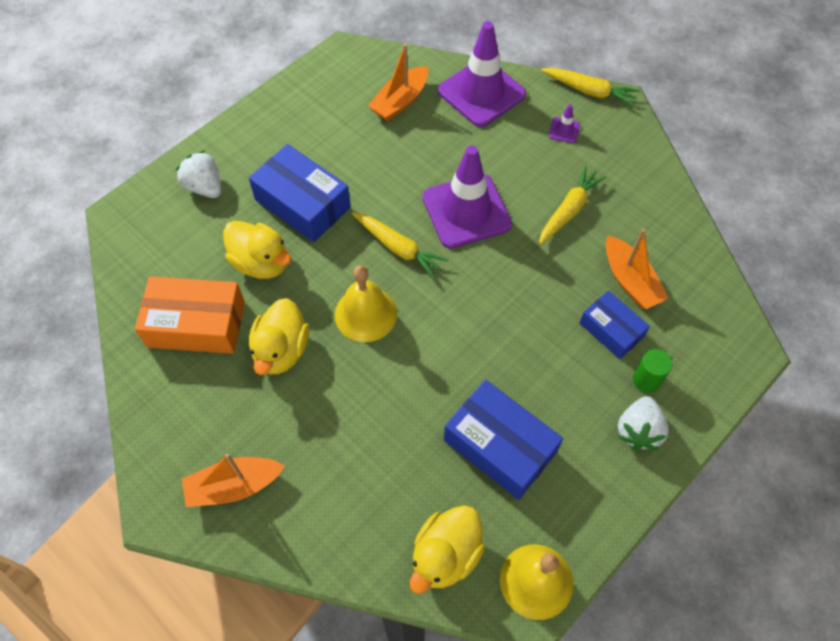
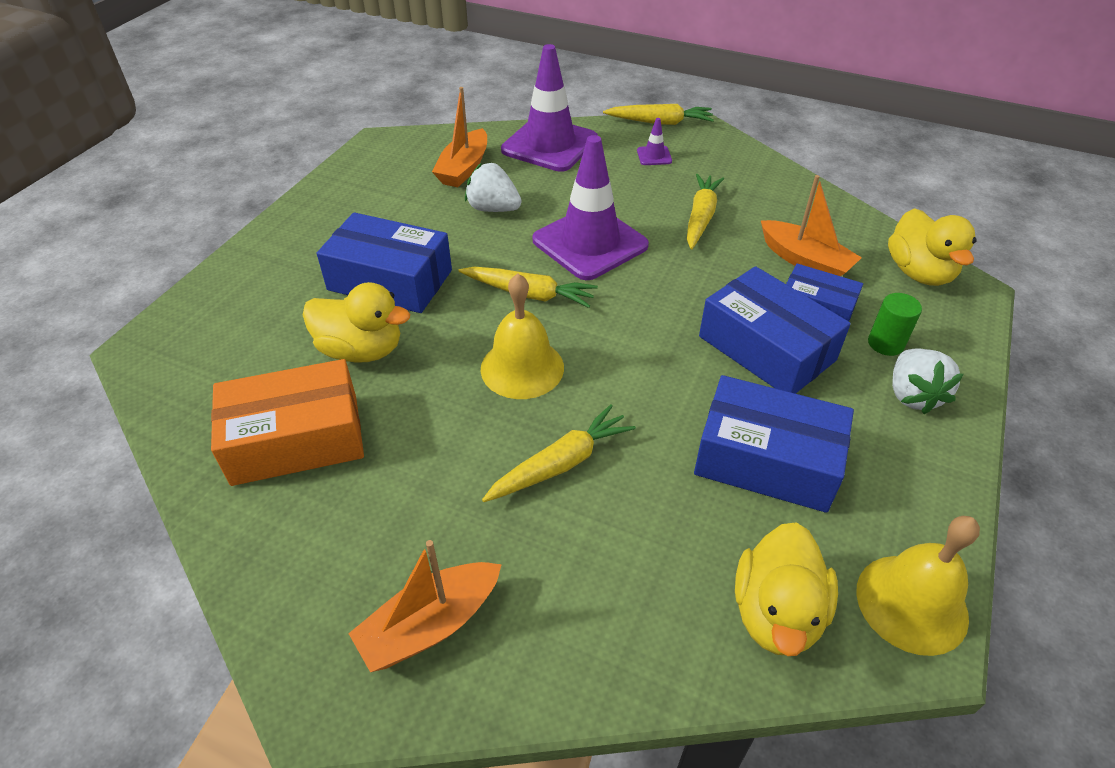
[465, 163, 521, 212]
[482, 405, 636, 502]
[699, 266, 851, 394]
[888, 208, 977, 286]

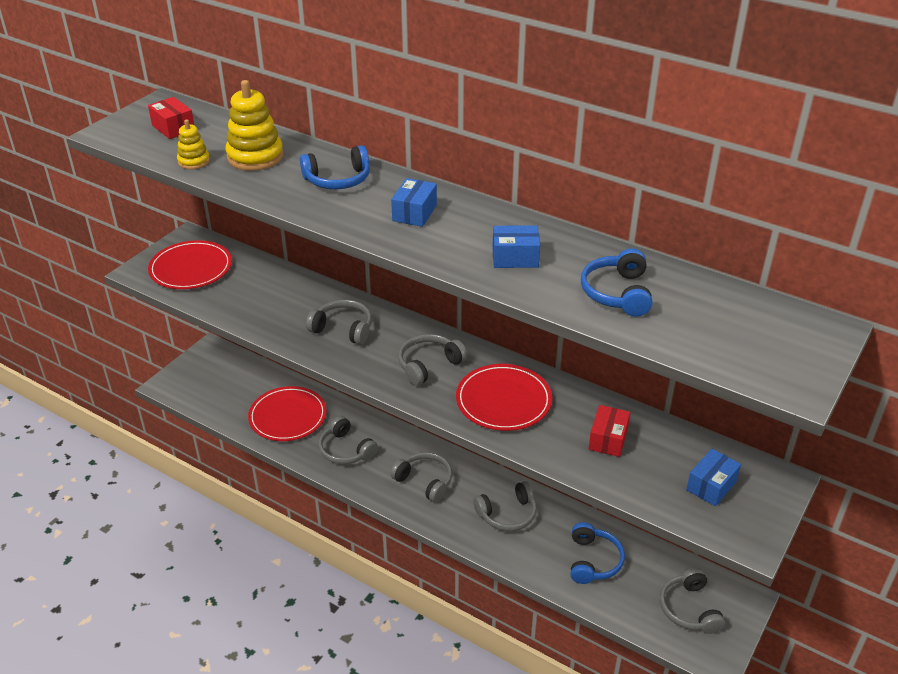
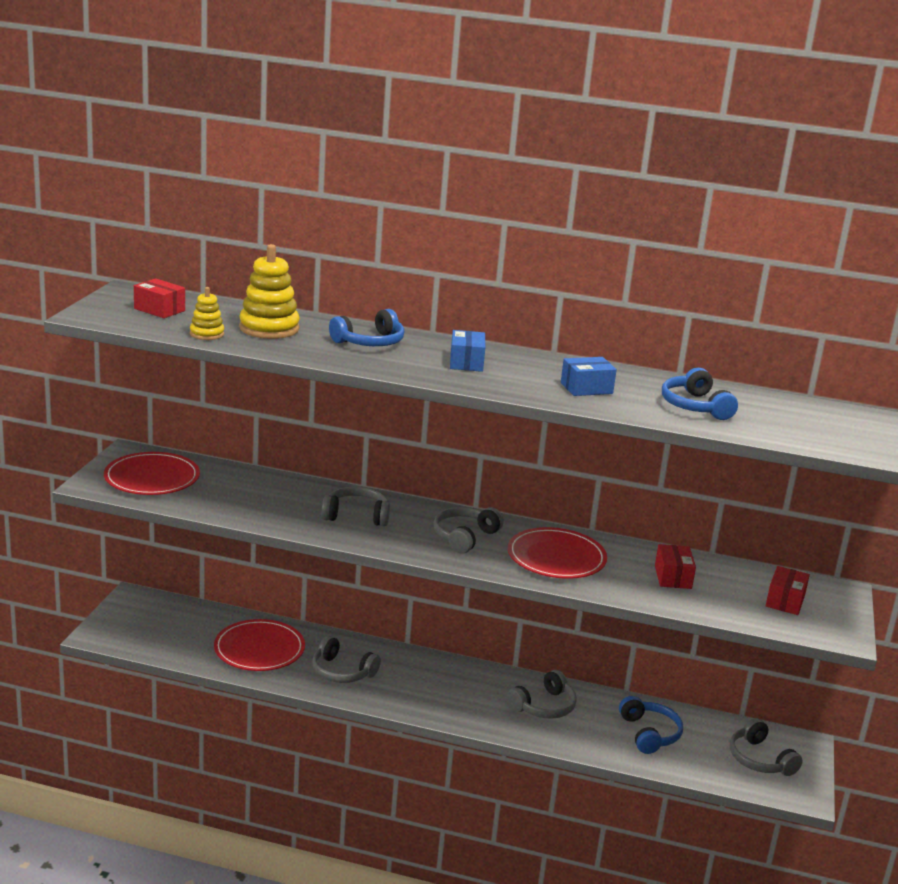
[766, 566, 810, 615]
[390, 452, 452, 503] (first image)

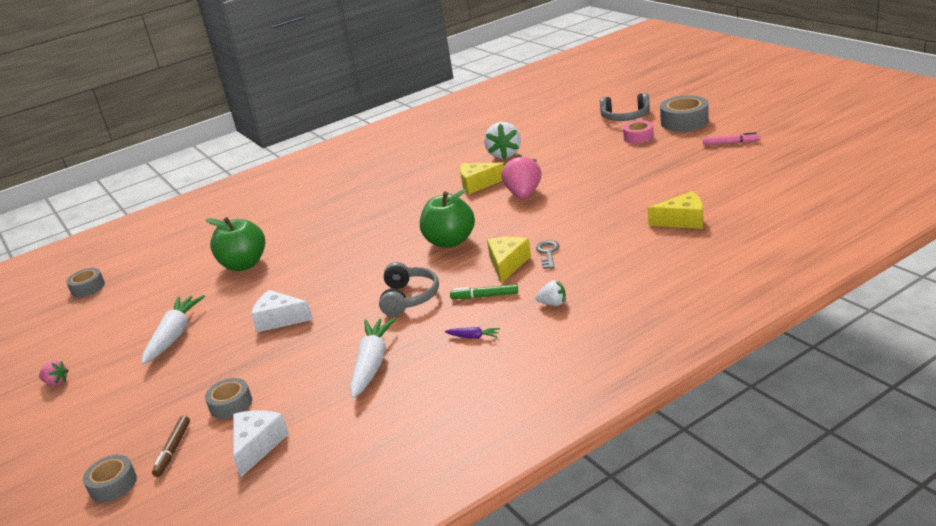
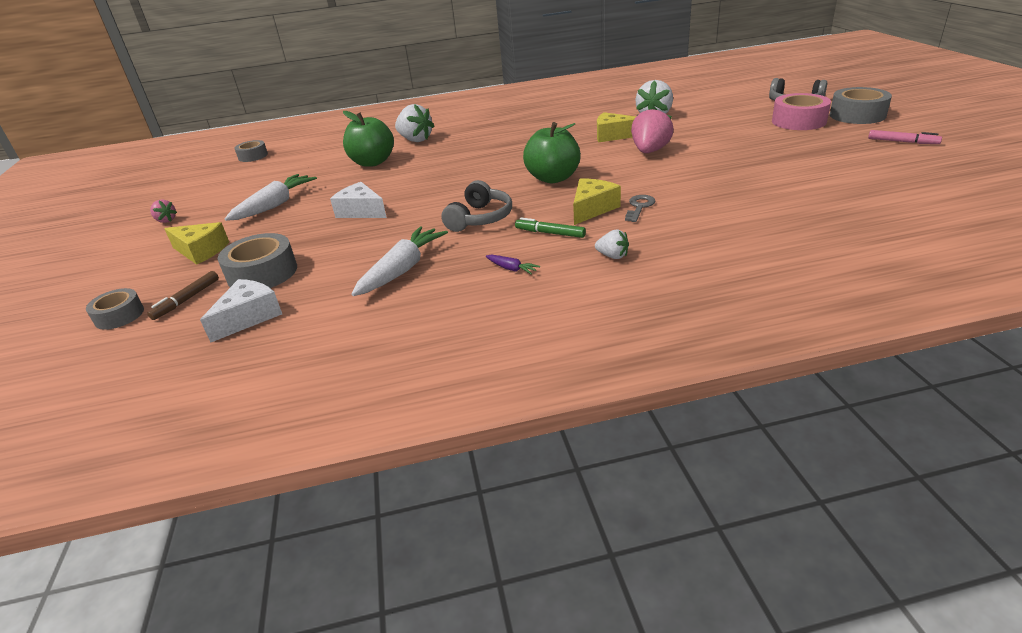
[164, 222, 229, 265]
[218, 233, 297, 288]
[395, 104, 435, 142]
[772, 93, 831, 130]

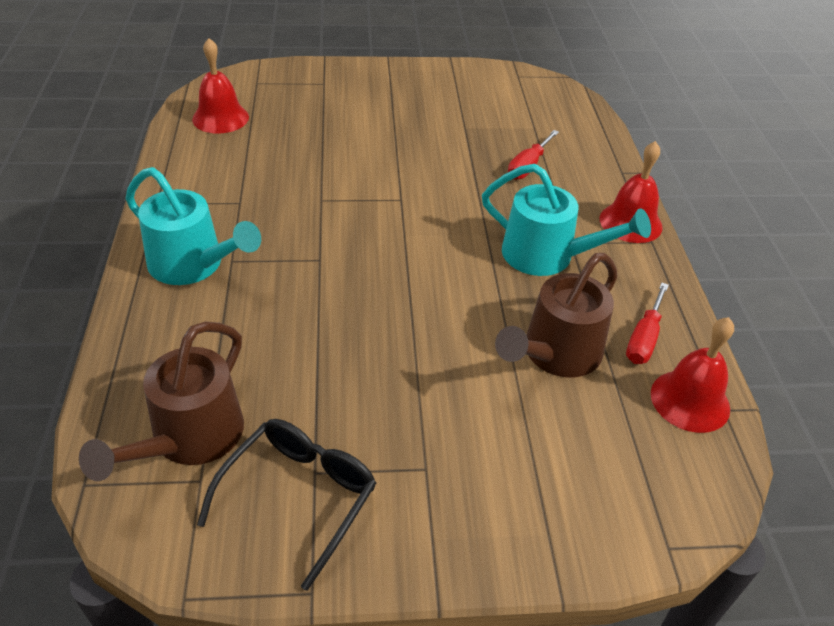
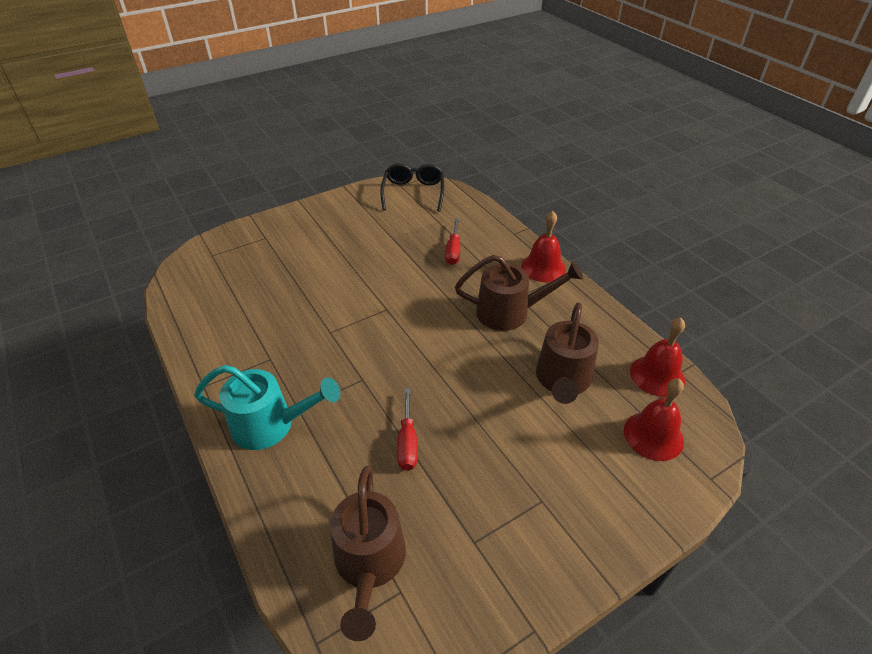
[380, 163, 444, 212]
[397, 388, 418, 471]
[455, 255, 583, 331]
[624, 378, 684, 461]

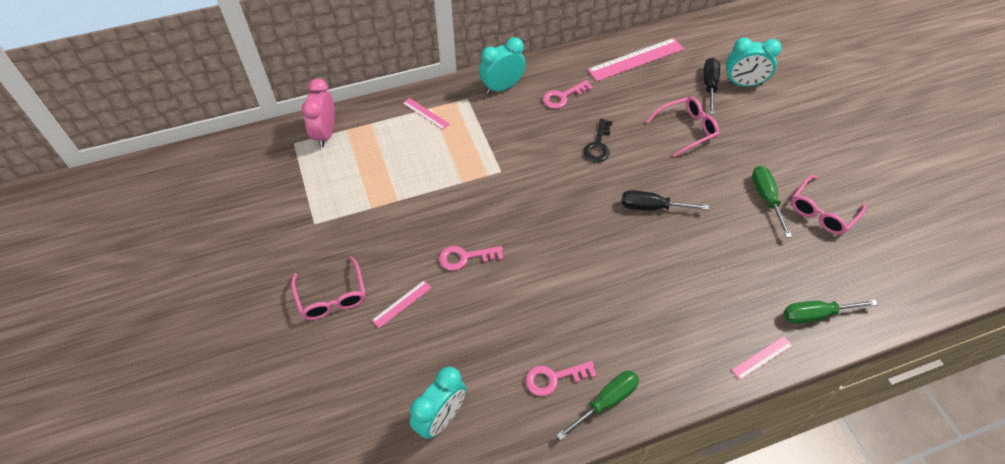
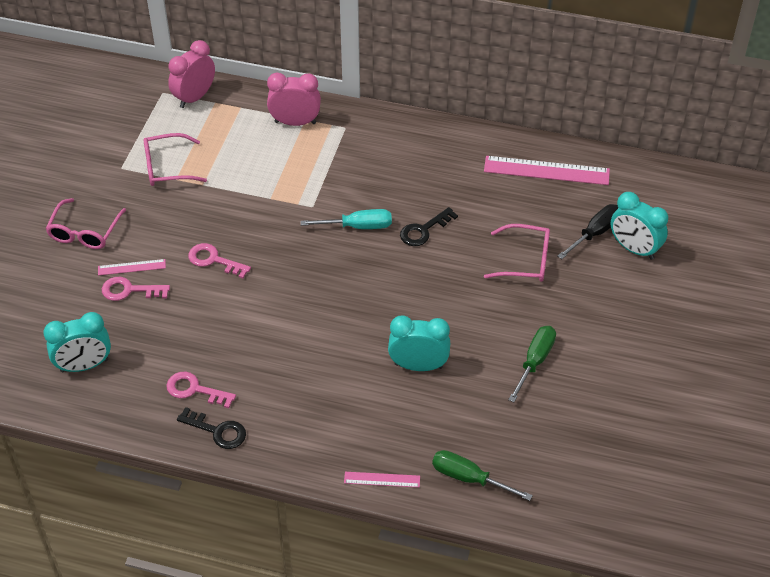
[102, 277, 170, 301]
[143, 133, 207, 186]
[177, 407, 246, 449]
[267, 73, 321, 126]
[301, 209, 392, 229]
[388, 316, 450, 371]
[622, 190, 709, 211] (first image)

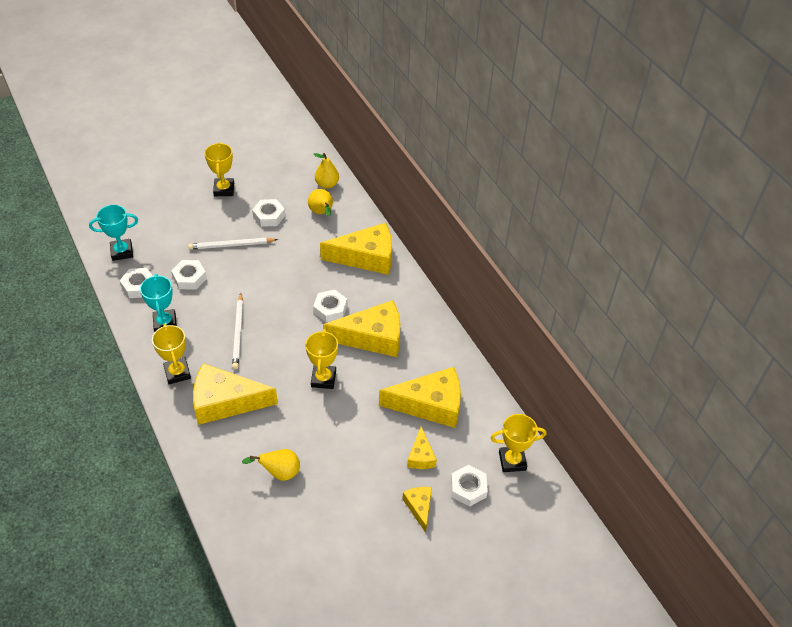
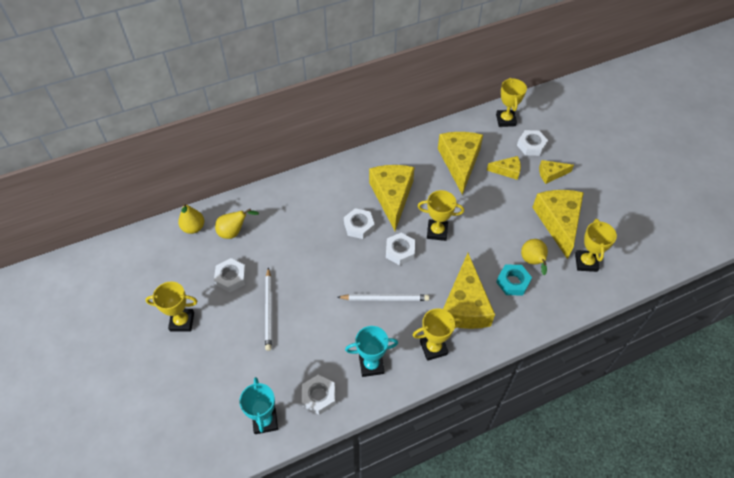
[386, 233, 415, 265]
[496, 265, 532, 295]
[532, 190, 584, 259]
[575, 219, 617, 272]

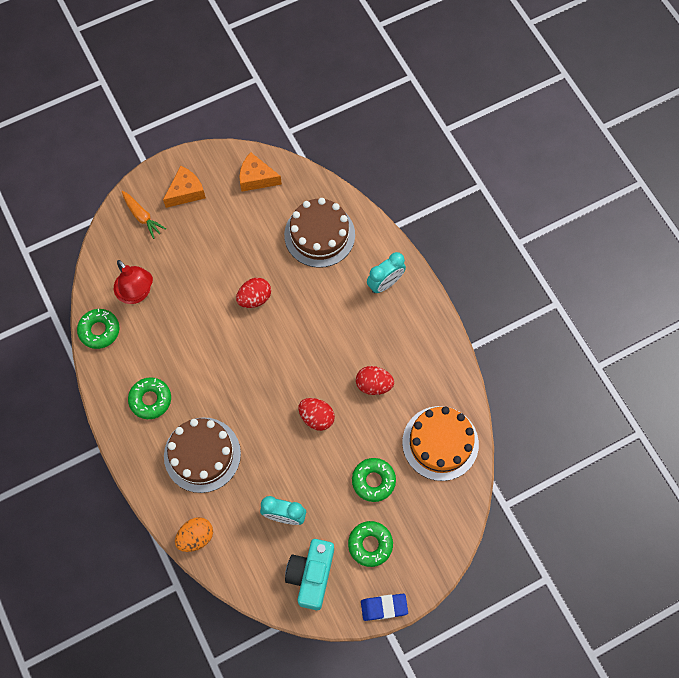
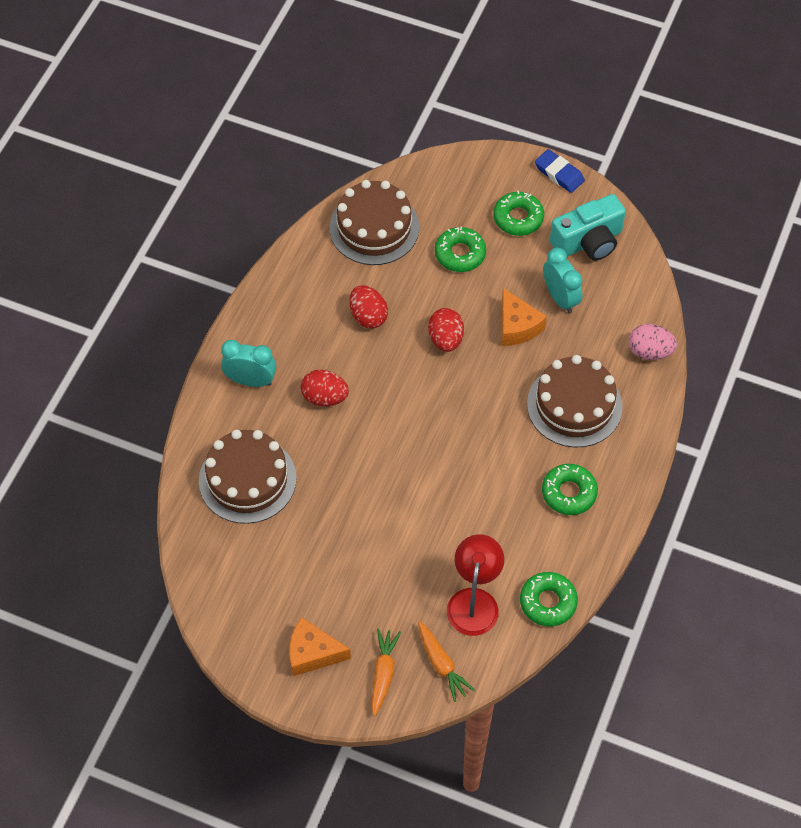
[301, 370, 349, 406]
[330, 180, 419, 265]
[418, 621, 475, 702]
[502, 288, 547, 346]
[629, 324, 677, 360]

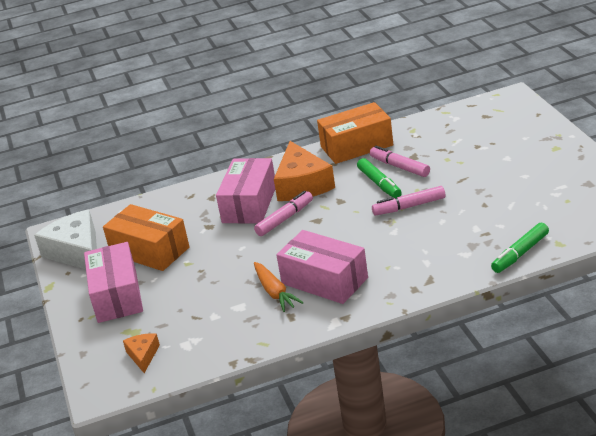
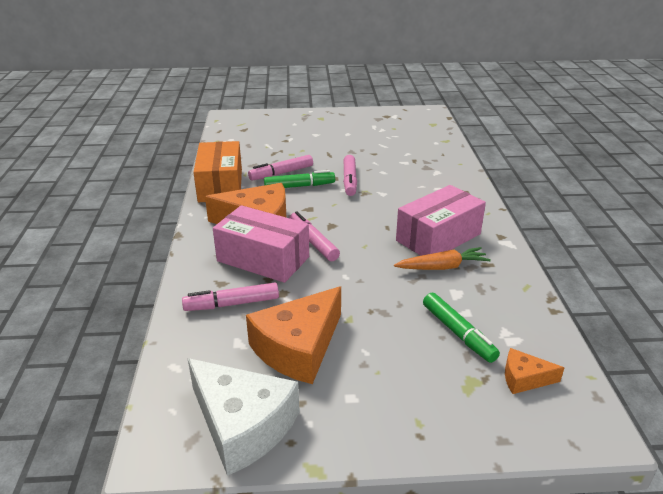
[182, 283, 279, 311]
[187, 358, 300, 476]
[246, 286, 341, 384]
[423, 292, 500, 363]
[84, 242, 143, 323] (first image)

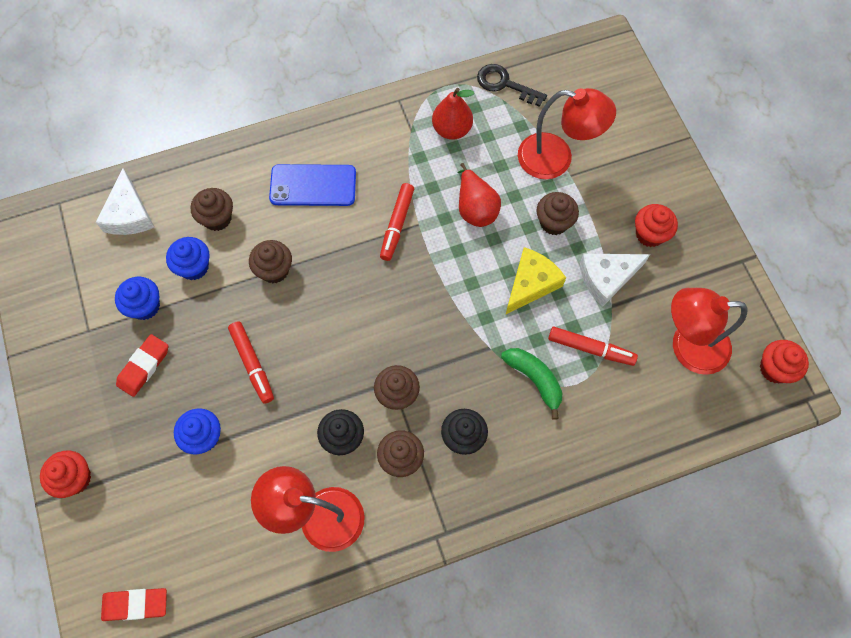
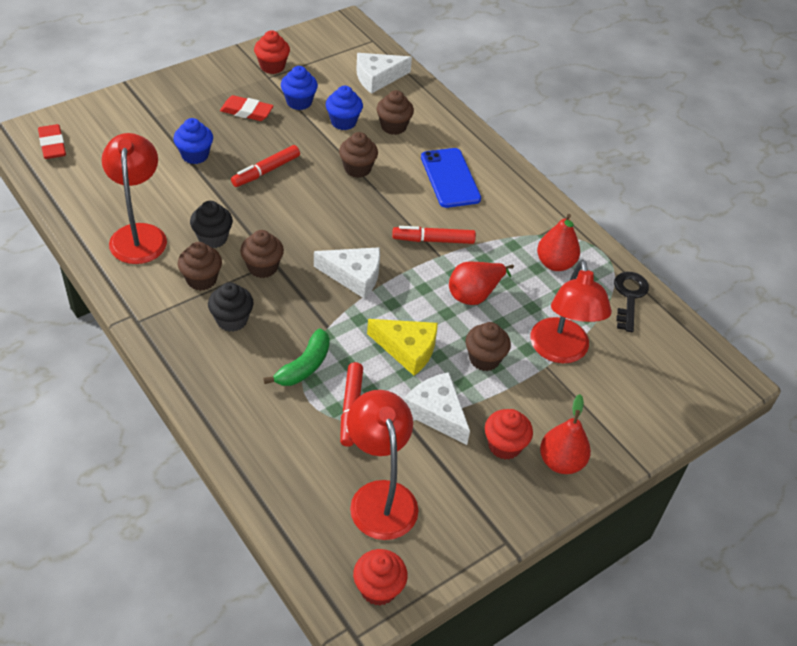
[254, 30, 290, 74]
[314, 247, 380, 299]
[540, 394, 591, 474]

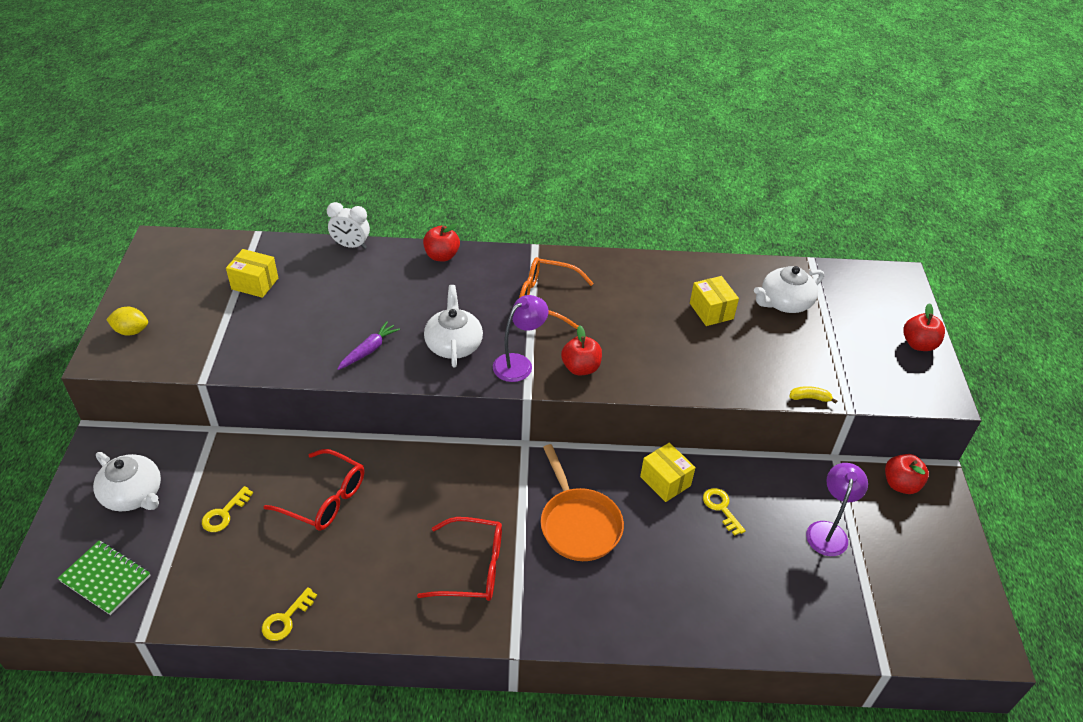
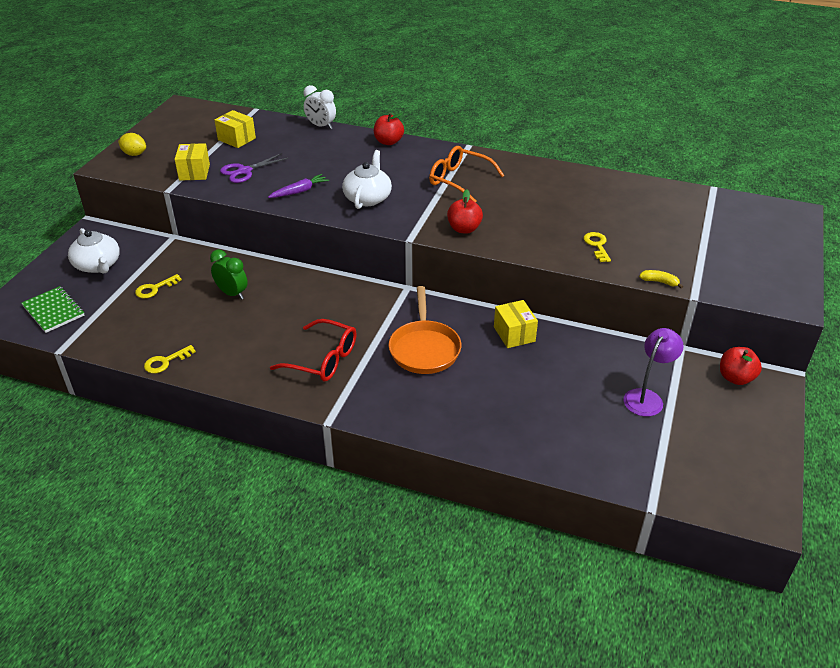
[175, 143, 210, 181]
[210, 249, 248, 300]
[220, 153, 288, 183]
[584, 232, 611, 262]
[493, 295, 549, 382] (first image)
[754, 266, 824, 313] (first image)
[903, 303, 945, 351] (first image)

